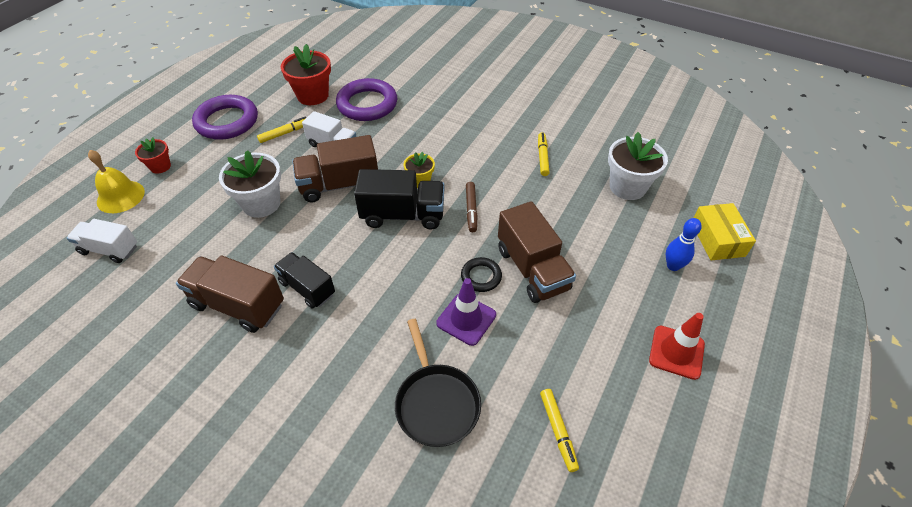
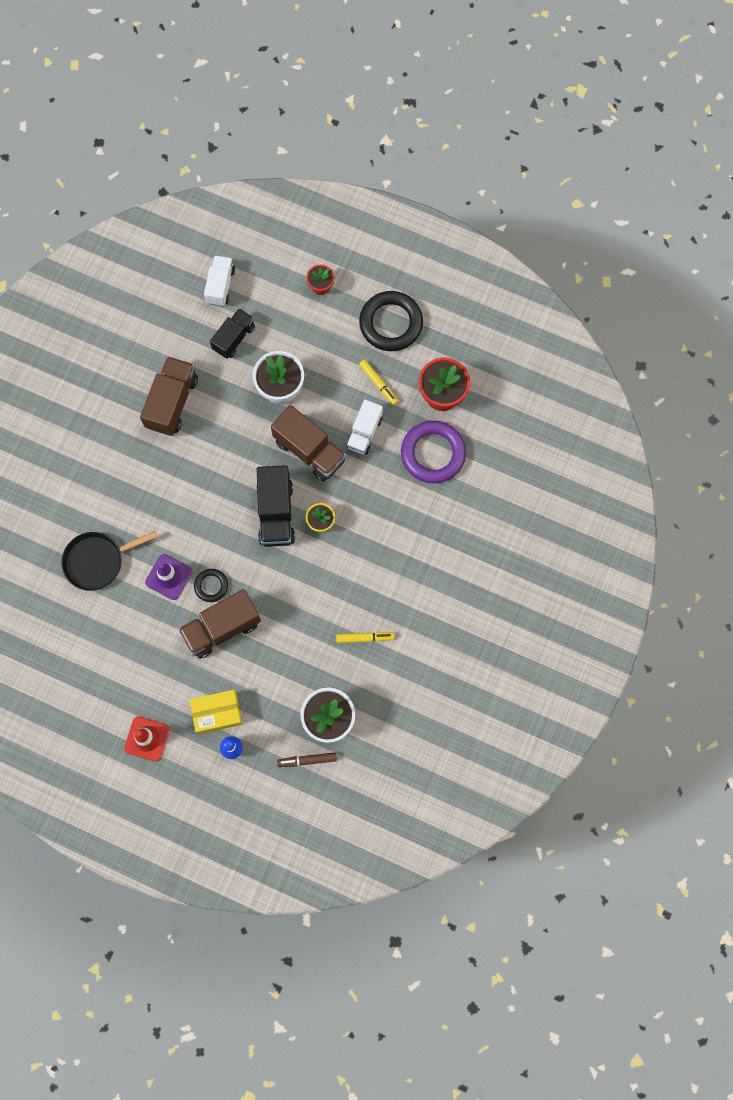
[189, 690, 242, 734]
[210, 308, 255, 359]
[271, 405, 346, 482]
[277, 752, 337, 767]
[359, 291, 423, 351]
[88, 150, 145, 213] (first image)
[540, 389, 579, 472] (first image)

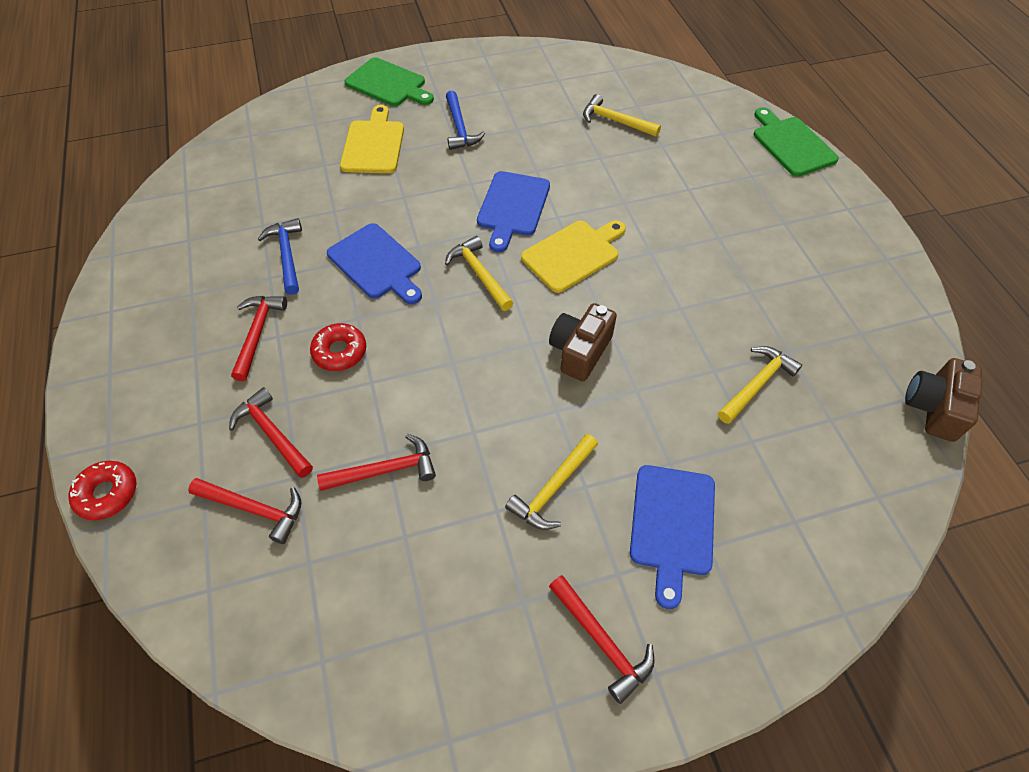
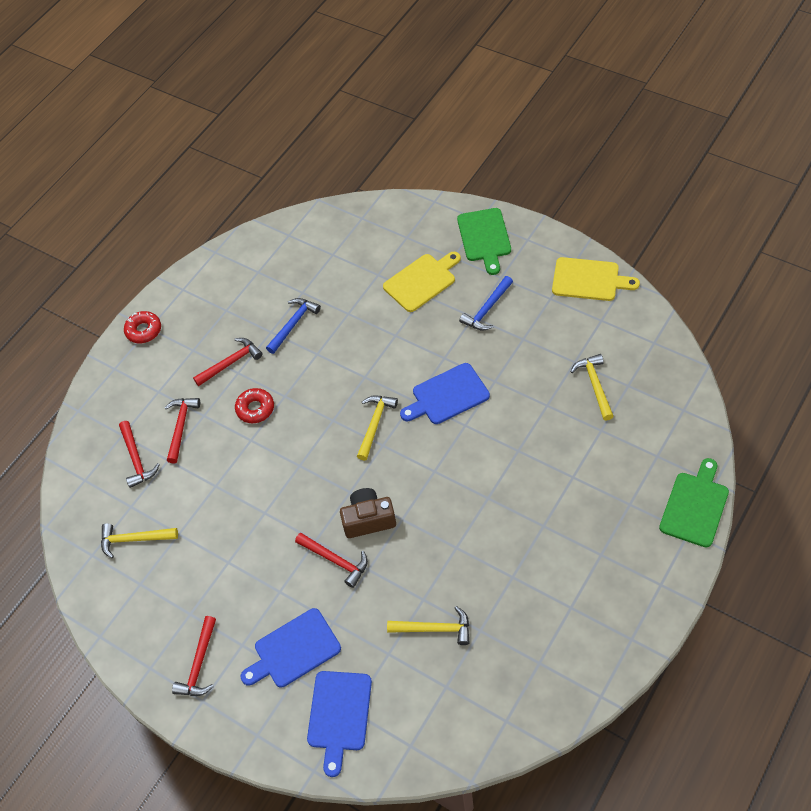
[101, 523, 178, 558]
[124, 311, 161, 343]
[295, 533, 368, 588]
[307, 671, 372, 777]
[552, 257, 640, 301]
[905, 358, 982, 442] (first image)

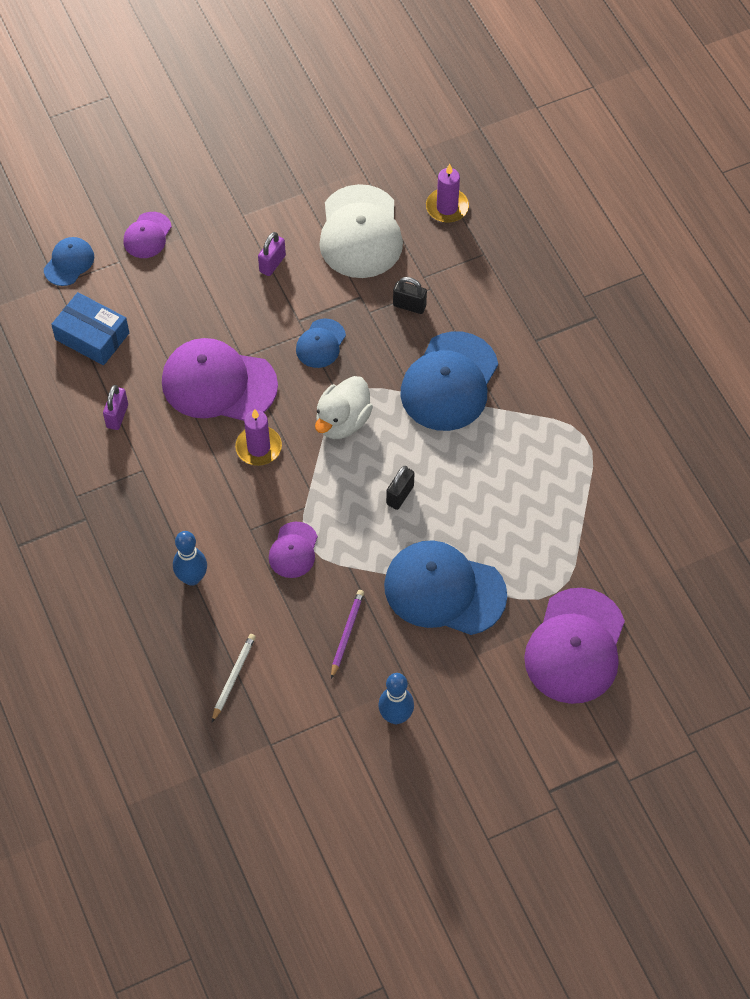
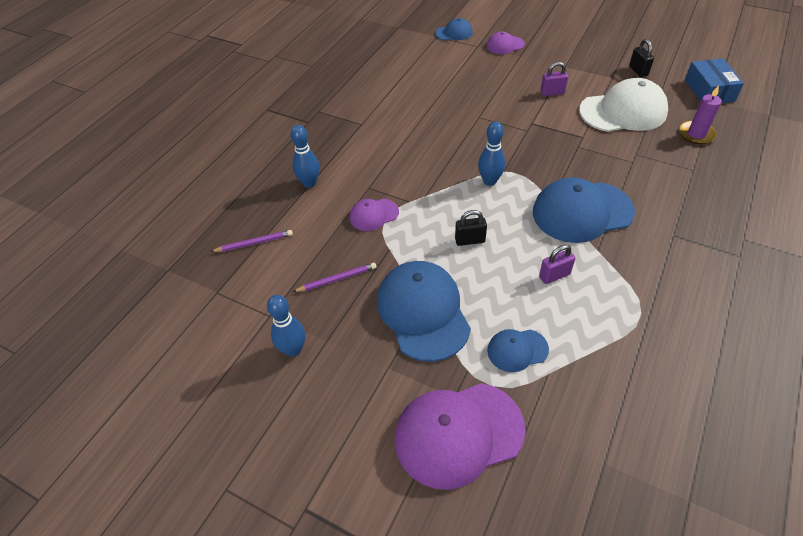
[210, 230, 293, 252]
[478, 121, 505, 186]
[487, 329, 549, 372]
[539, 245, 575, 284]
[579, 78, 668, 132]
[629, 39, 654, 77]
[685, 58, 744, 103]
[162, 338, 278, 421] (first image)
[235, 409, 282, 466] (first image)

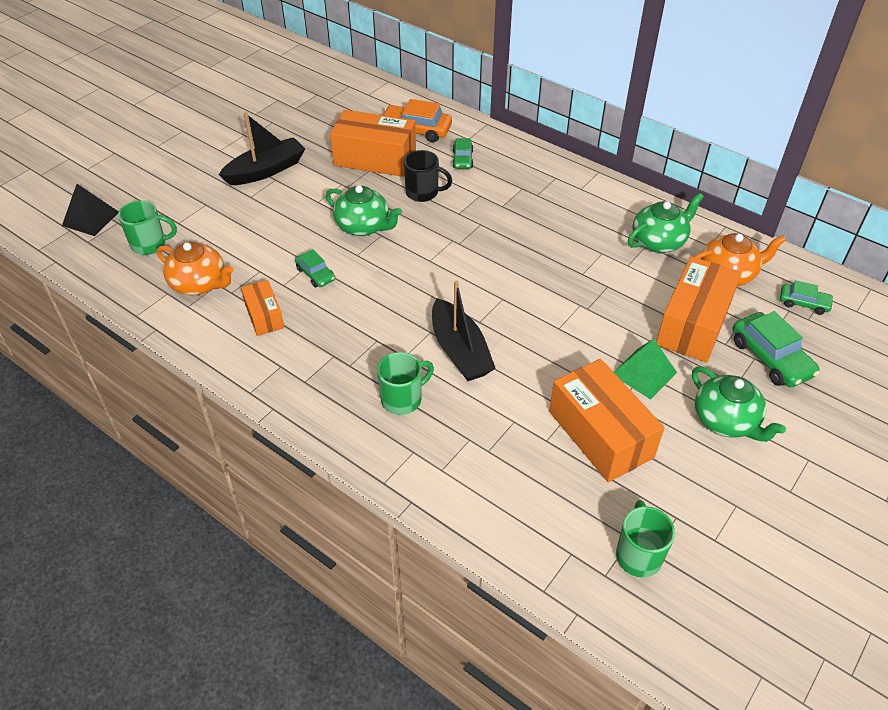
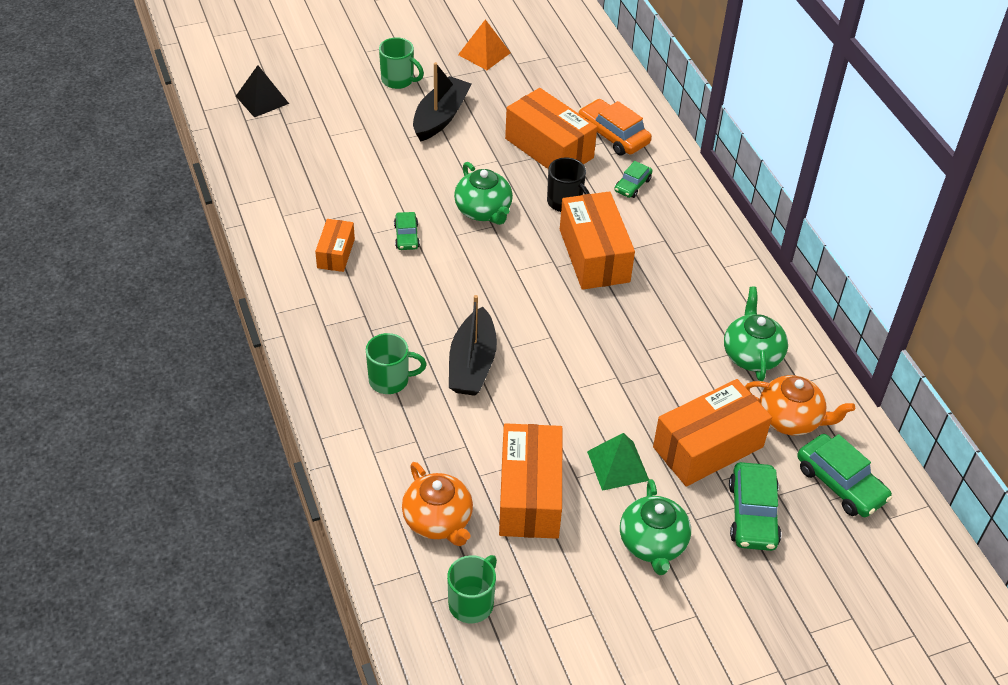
[379, 37, 424, 89]
[402, 462, 473, 546]
[413, 62, 472, 142]
[458, 19, 511, 70]
[560, 191, 635, 290]
[724, 287, 788, 381]
[797, 434, 892, 517]

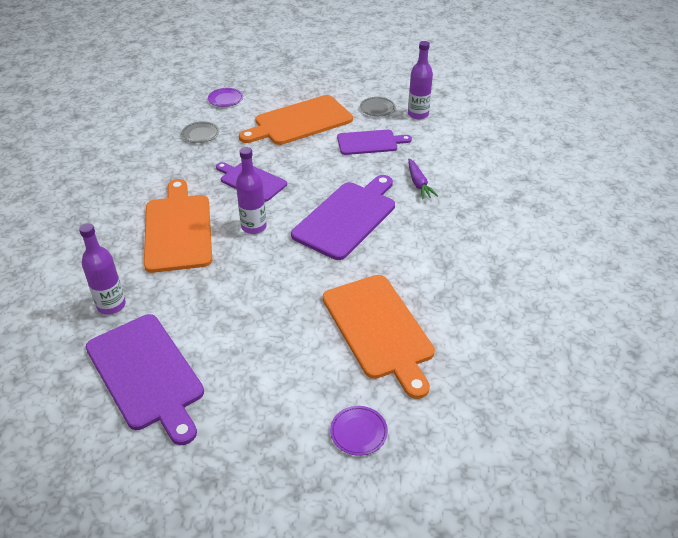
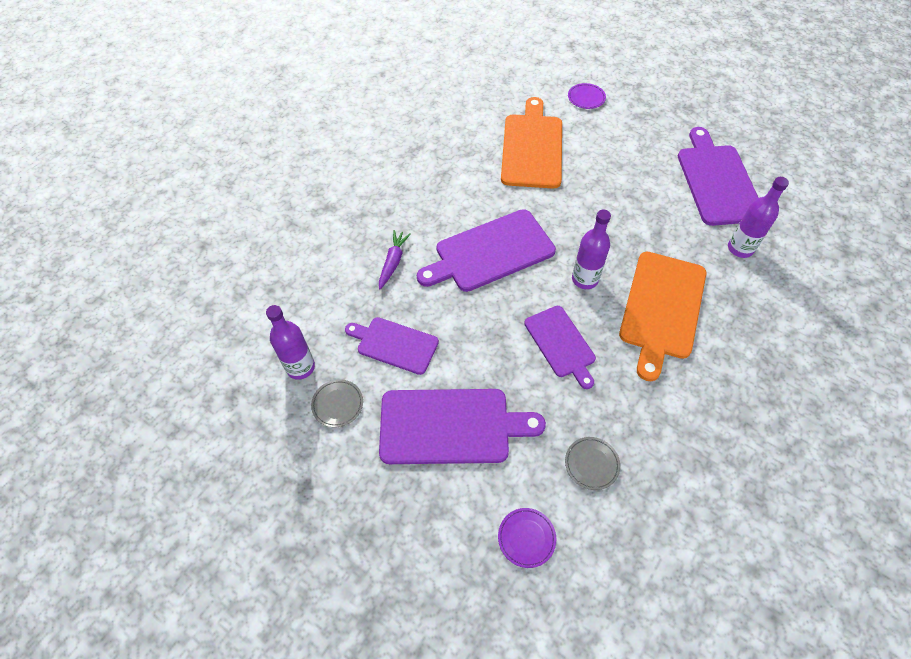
[379, 389, 546, 464]

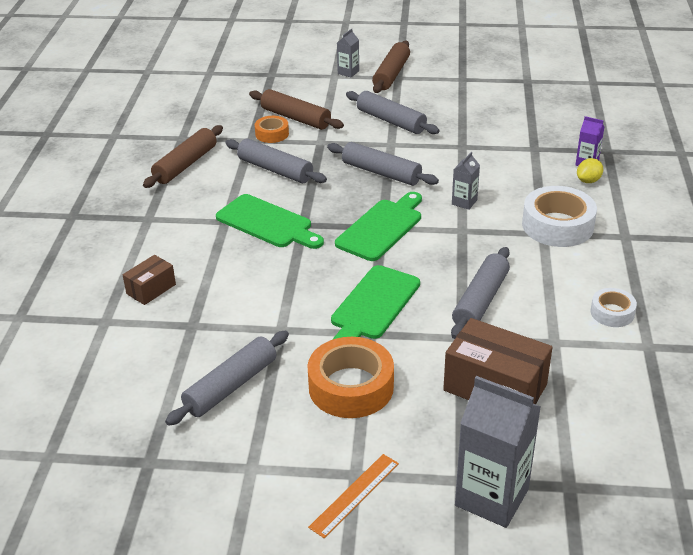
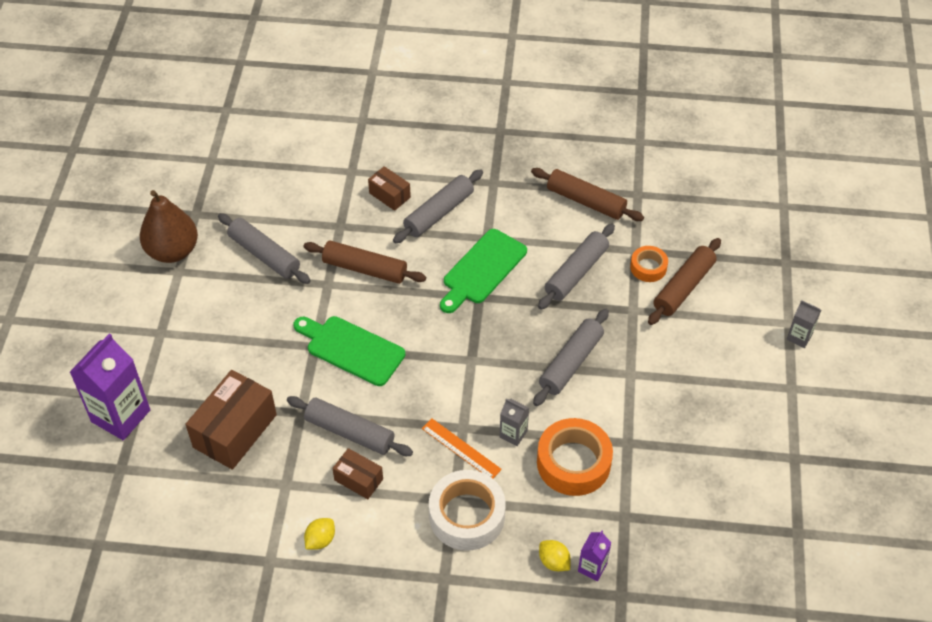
[70, 334, 150, 440]
[140, 190, 198, 263]
[303, 241, 426, 284]
[304, 518, 335, 550]
[332, 448, 383, 499]
[393, 169, 483, 244]
[422, 418, 502, 478]
[537, 418, 613, 496]
[335, 192, 422, 261] (first image)

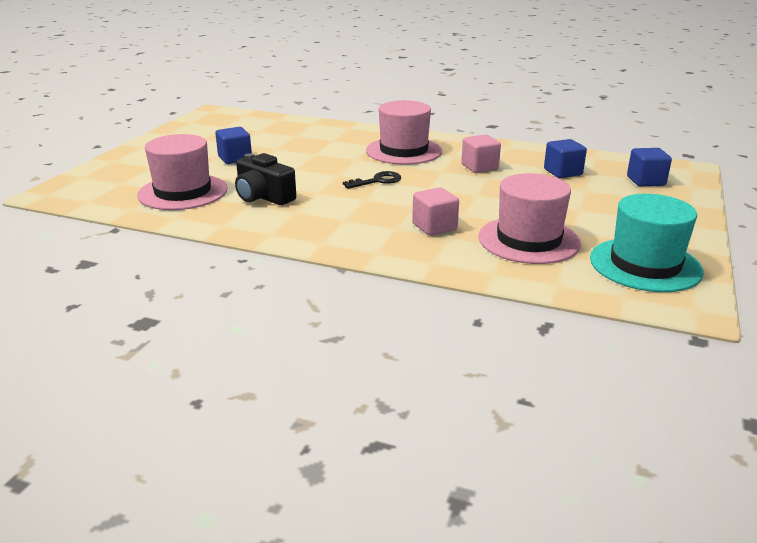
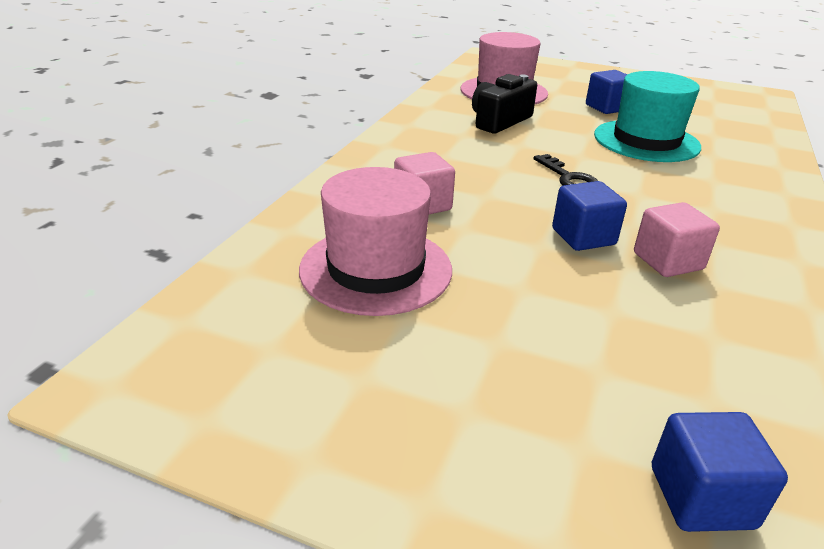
[552, 181, 627, 251]
[594, 71, 701, 162]
[366, 100, 442, 165] (first image)

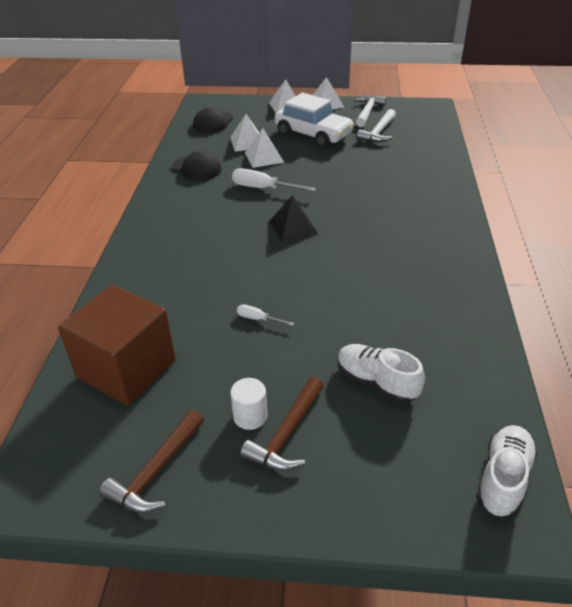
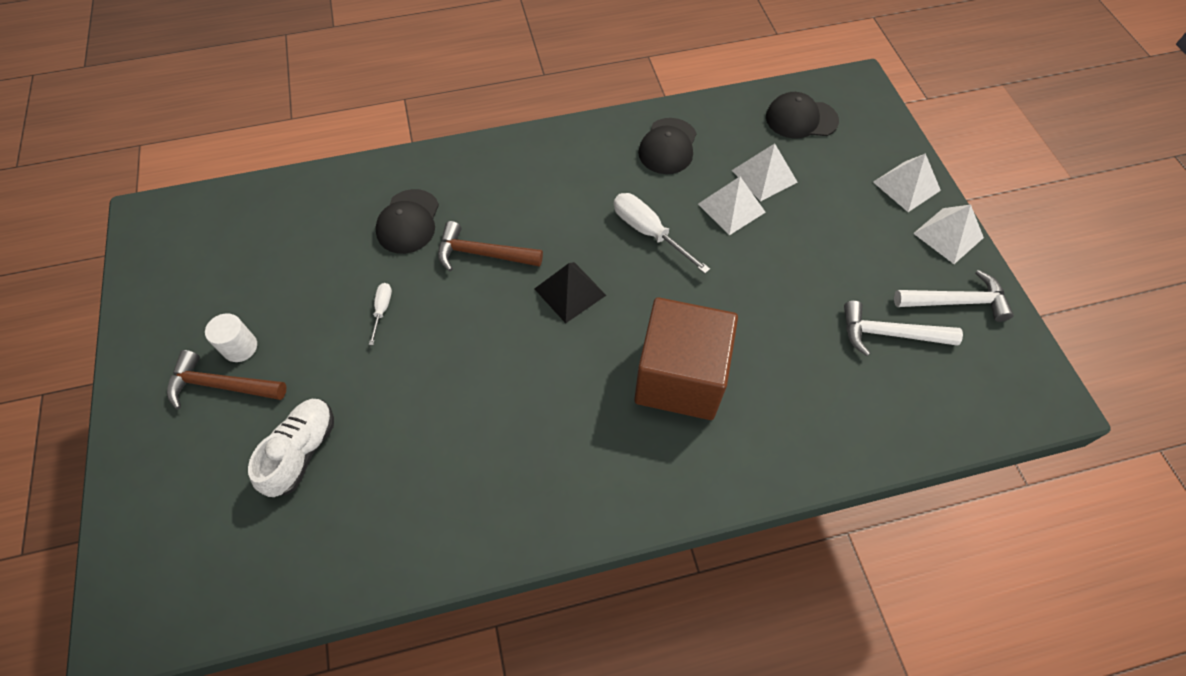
[375, 189, 439, 254]
[438, 221, 543, 271]
[614, 193, 710, 274]
[634, 297, 738, 420]
[275, 93, 354, 148] (first image)
[476, 425, 538, 517] (first image)

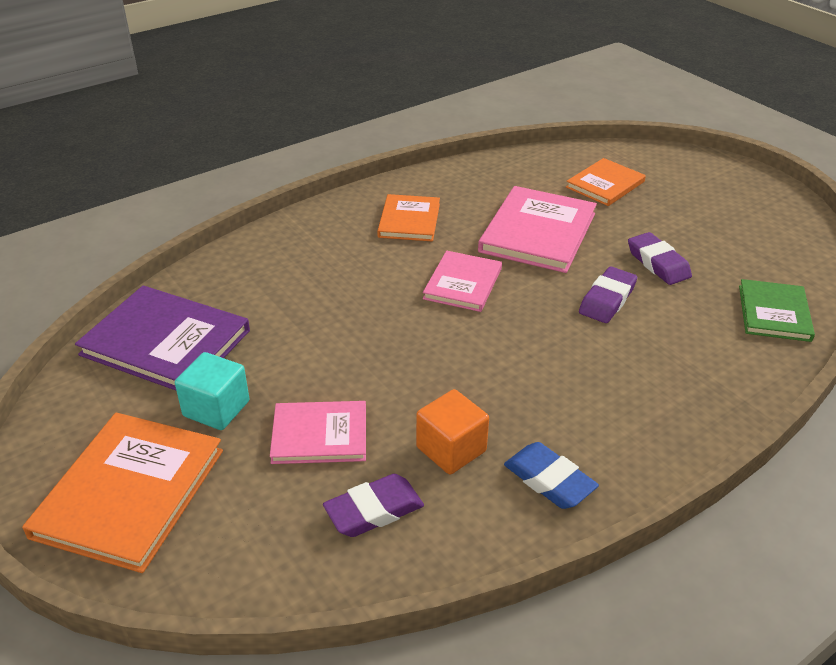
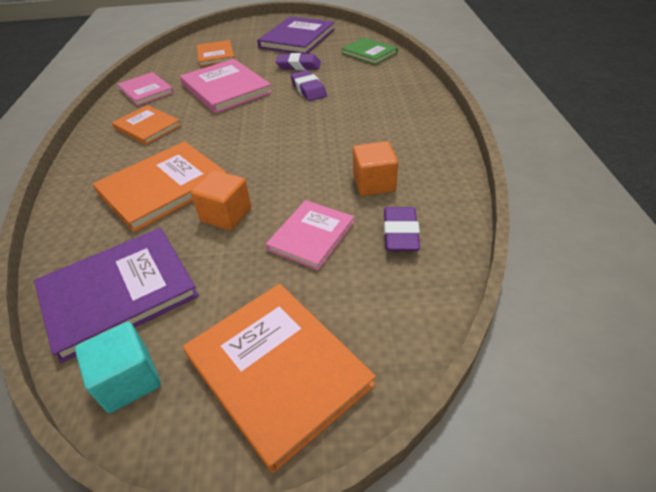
[75, 322, 161, 413]
[93, 141, 227, 232]
[117, 72, 174, 106]
[191, 170, 251, 231]
[257, 17, 335, 54]
[504, 442, 599, 509] (first image)

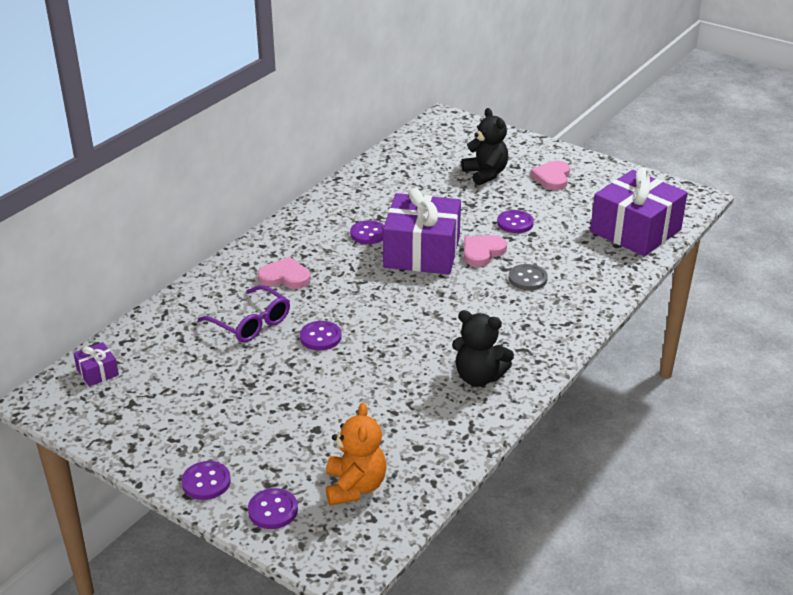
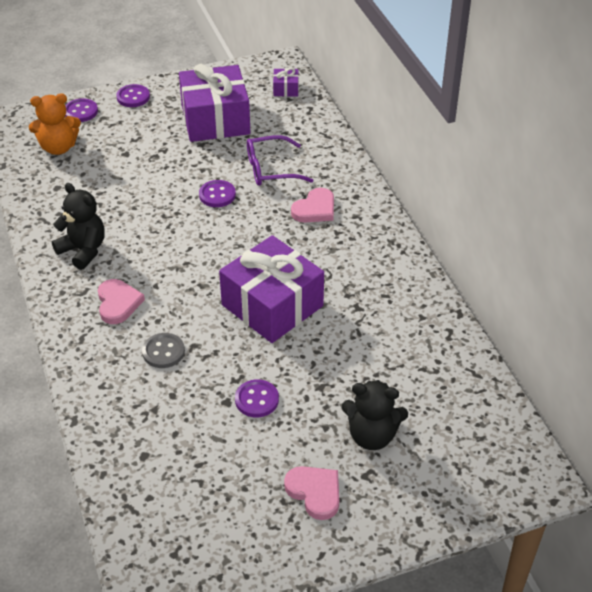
[29, 93, 81, 155]
[52, 183, 105, 270]
[98, 279, 145, 324]
[179, 64, 250, 142]
[350, 220, 384, 244] (first image)

